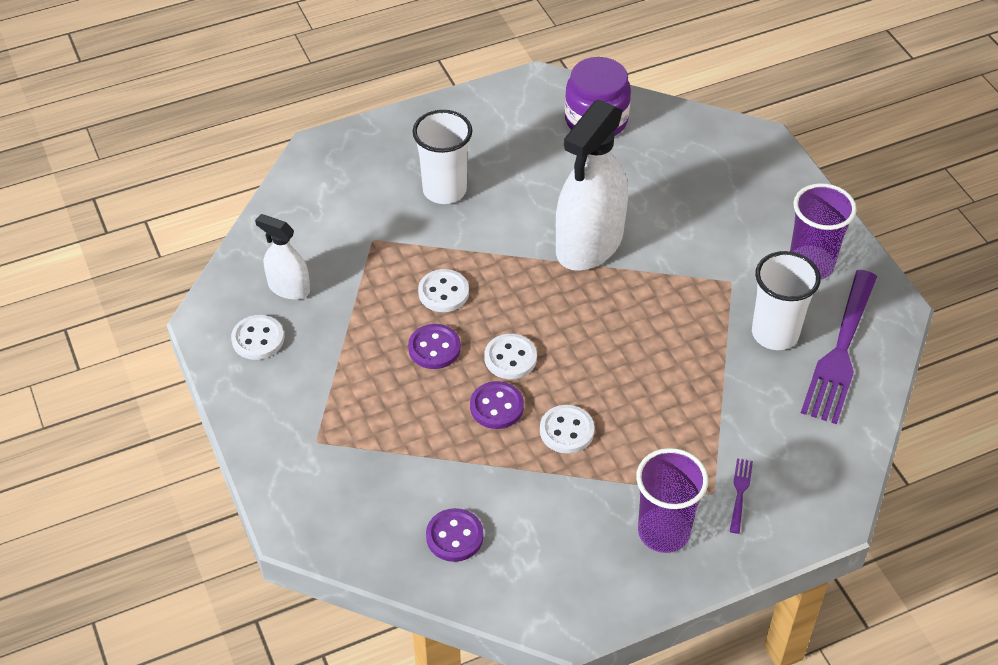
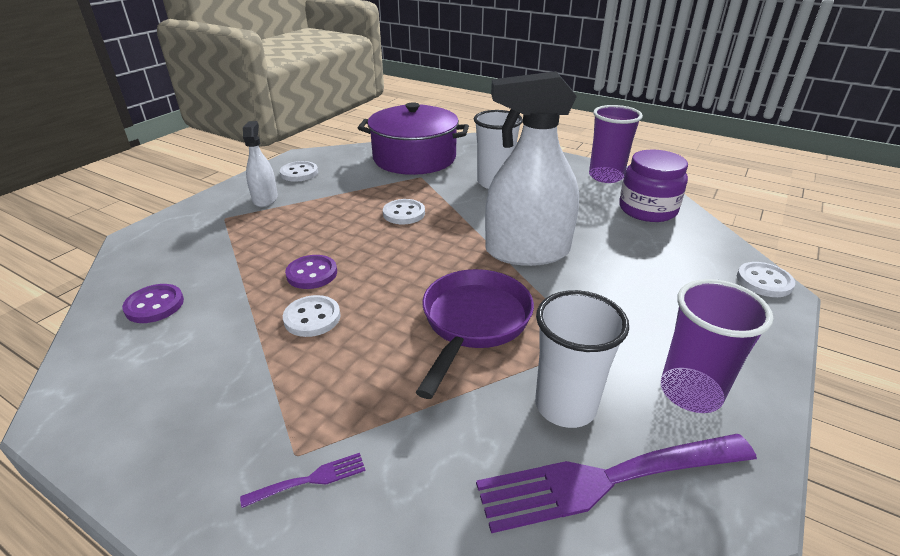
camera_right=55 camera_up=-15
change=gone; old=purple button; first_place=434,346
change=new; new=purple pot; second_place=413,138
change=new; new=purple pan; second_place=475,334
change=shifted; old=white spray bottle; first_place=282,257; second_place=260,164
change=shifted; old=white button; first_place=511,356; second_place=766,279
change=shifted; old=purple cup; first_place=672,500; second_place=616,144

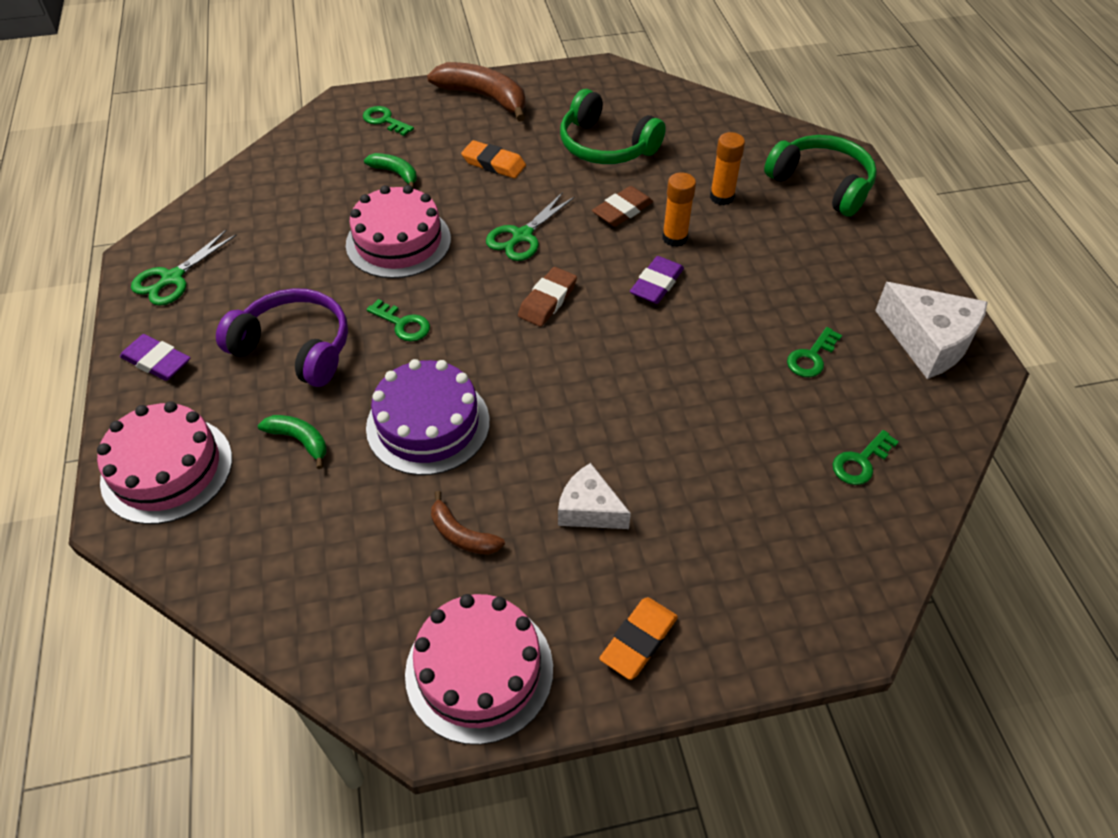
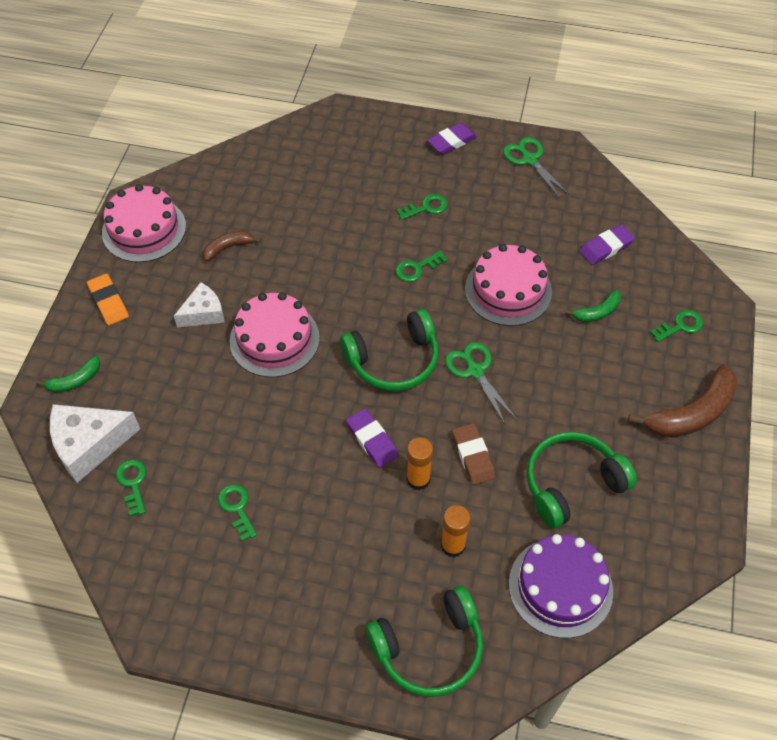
camera_right=115 camera_up=5
change=gone; old=orange eraser; first_place=493,159
change=new; new=purple eraser; second_place=607,244
change=shifted; old=pink cake; first_place=164,462; second_place=274,334
change=shifted; old=green banana; first_place=292,442; second_place=68,374
change=shifted; old=purple cake; first_place=428,417; second_place=561,586
change=shifted; old=white cheese; first_place=931,330; second_place=95,443
change=swapped; old=purple headphones; new=green key; first_place=282,337; second_place=422,207
change=swapped; old=brown eraser; new=green headphones; first_place=547,297; second_place=389,350

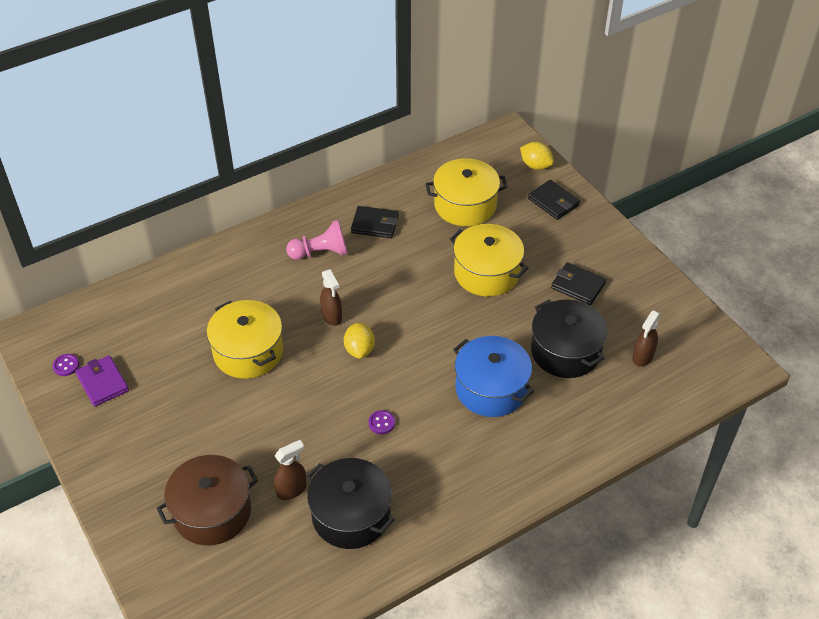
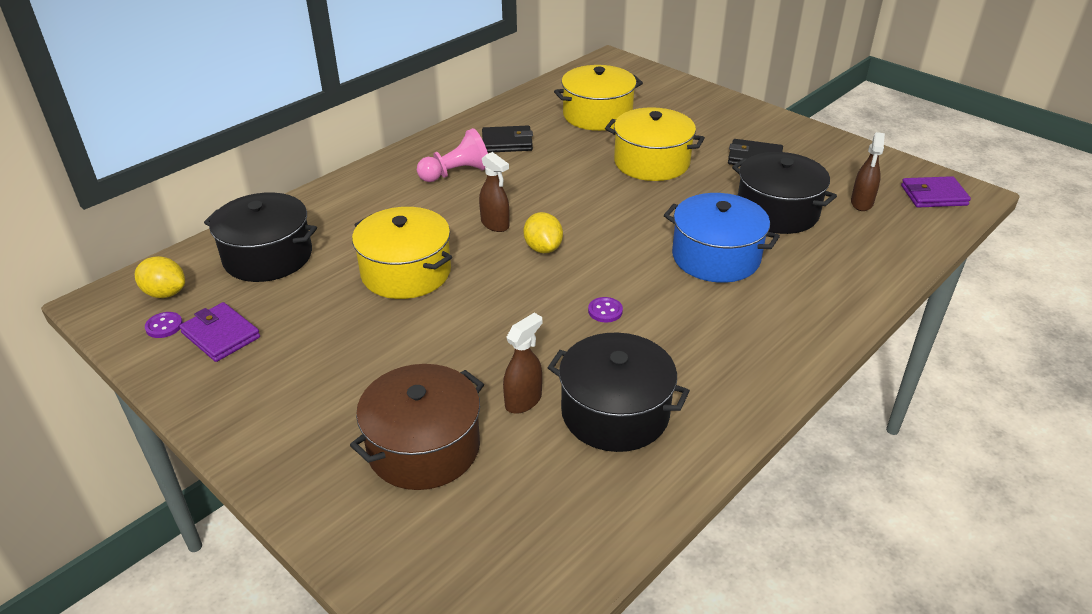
camera_right=-15 camera_up=-10
change=gone; old=black wallet; first_place=554,200
change=new; new=black pot; second_place=260,237
change=new; new=purple wallet; second_place=936,192
change=shifted; old=yellow lemon; first_place=537,156; second_place=160,277

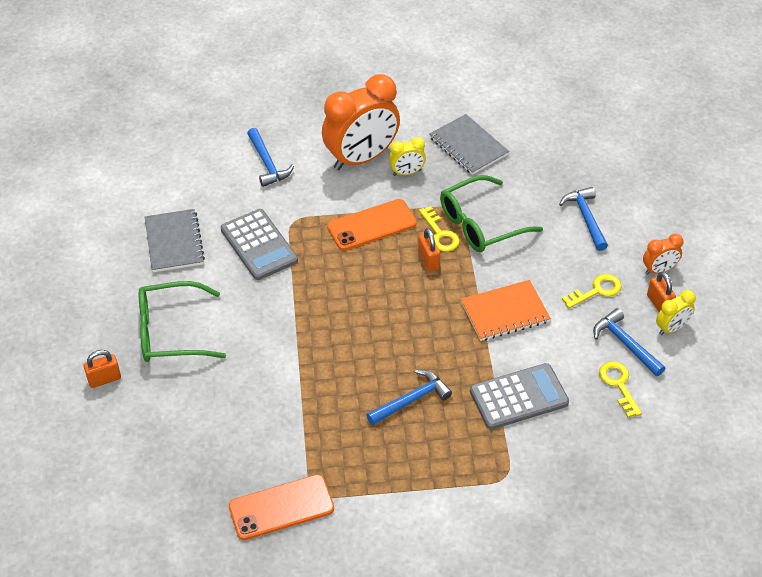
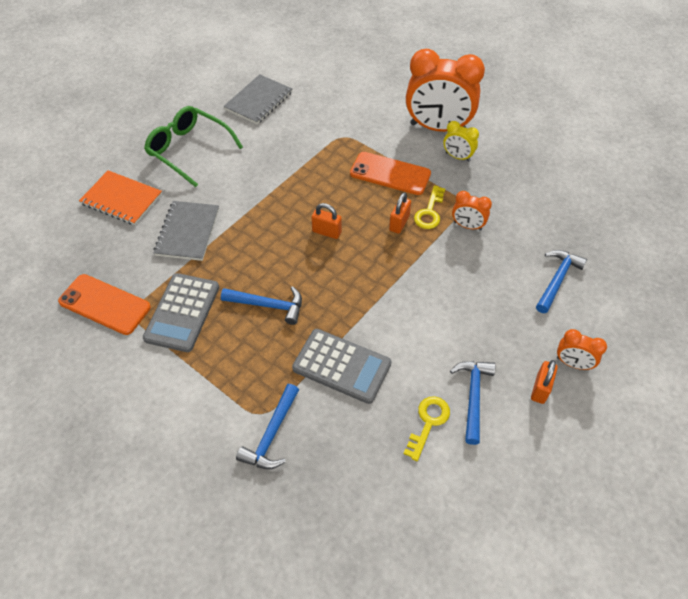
camera_right=45 camera_up=5
change=gone; old=yellow key; first_place=592,291
change=gone; old=yellow clock; first_place=676,312
change=shifted; old=orange padlock; first_place=102,369; second_place=327,221
change=shifted; old=grey calculator; first_place=259,244; second_place=181,312
change=shifted; old=blue hammer; first_place=270,157; second_place=267,426
change=shifted; old=grey notebook; first_place=469,144; second_place=186,231
change=shifted; old=orange notebook; first_place=506,310; second_place=120,197
change=swapped; old=green glasses; new=orange clock; first_place=491,213; second_place=472,211

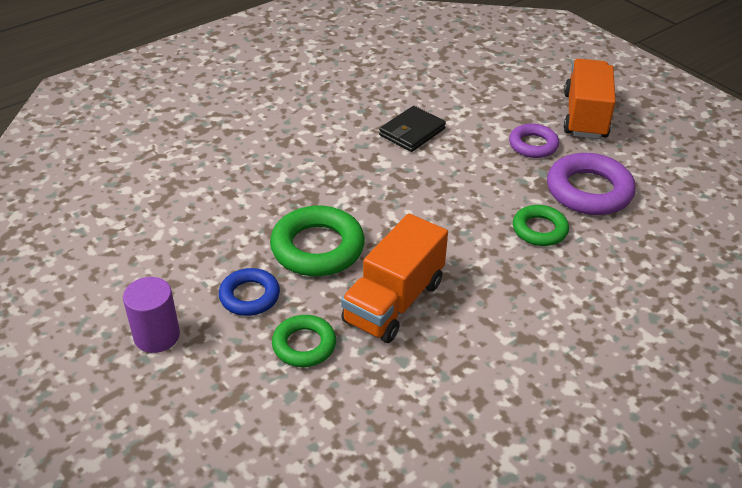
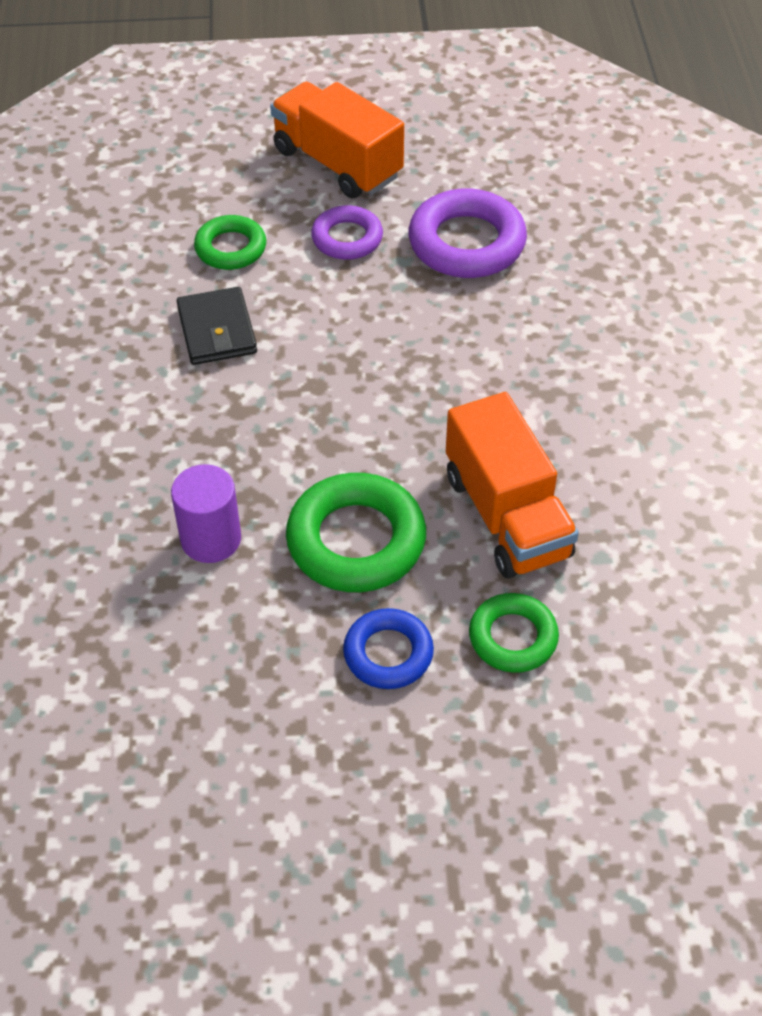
camera_right=-55 camera_up=10
change=shifted; old=purple cylinder; first_place=151,315; second_place=206,513
change=shifted; old=green ring; first_place=541,225; second_place=230,242

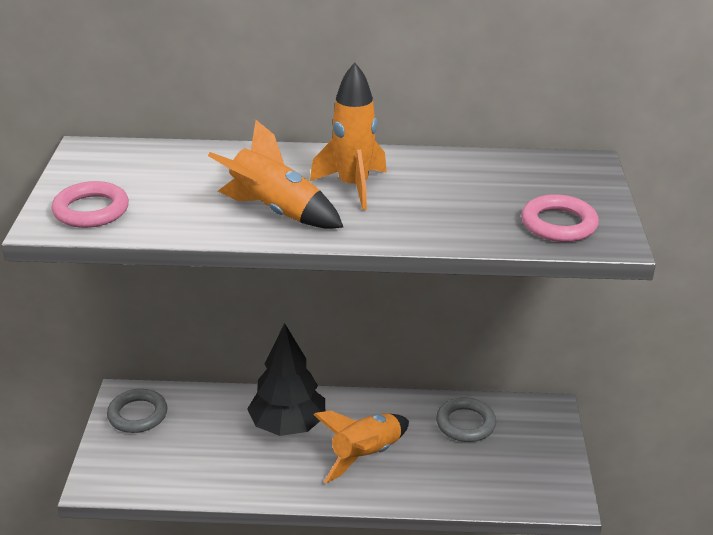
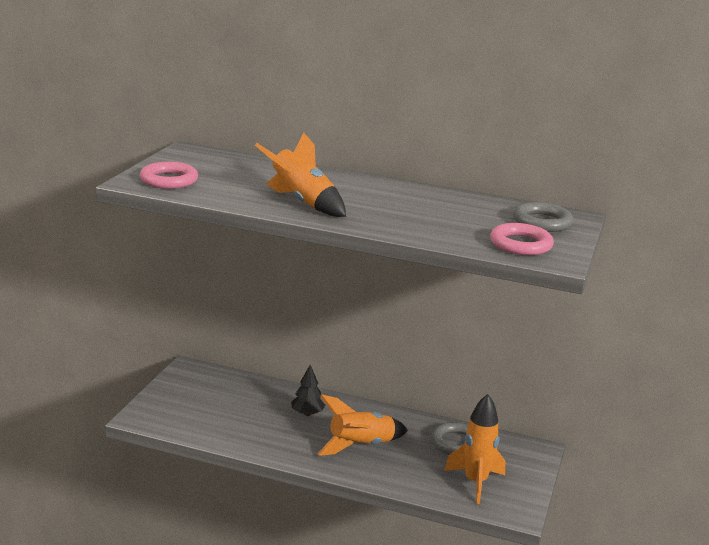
camera_right=15 camera_up=-10
change=shifted; old=grey ring; first_place=137,411; second_place=543,217
change=shifted; old=orange rocket; first_place=348,136; second_place=474,449
change=scaled; old=black tree; first_place=286,379; second_place=308,390; factor=0.52

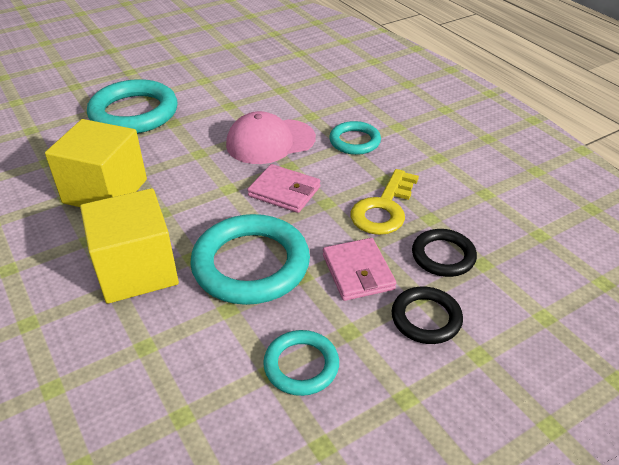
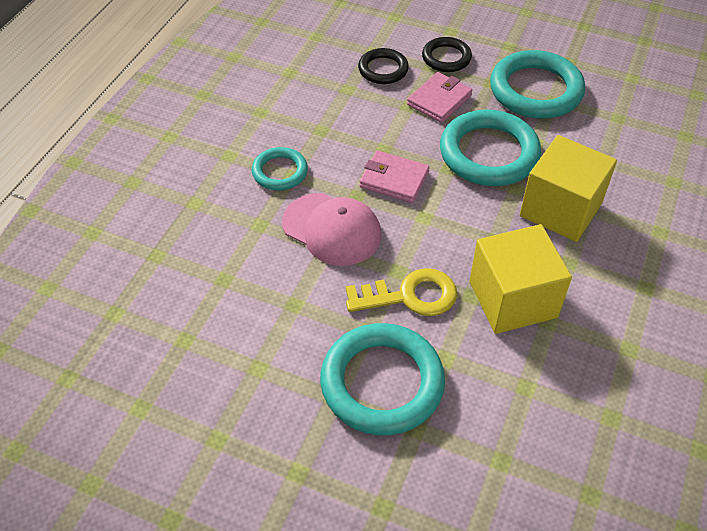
camera_right=-125 camera_up=10
change=shifted; old=yellow key; first_place=385,202; second_place=401,292
change=rotated; old=pink wallet; first_place=283,188; second_place=394,177; degrees=-60
change=scaled; old=turquoise ring; first_place=301,363; second_place=537,84; factor=1.82

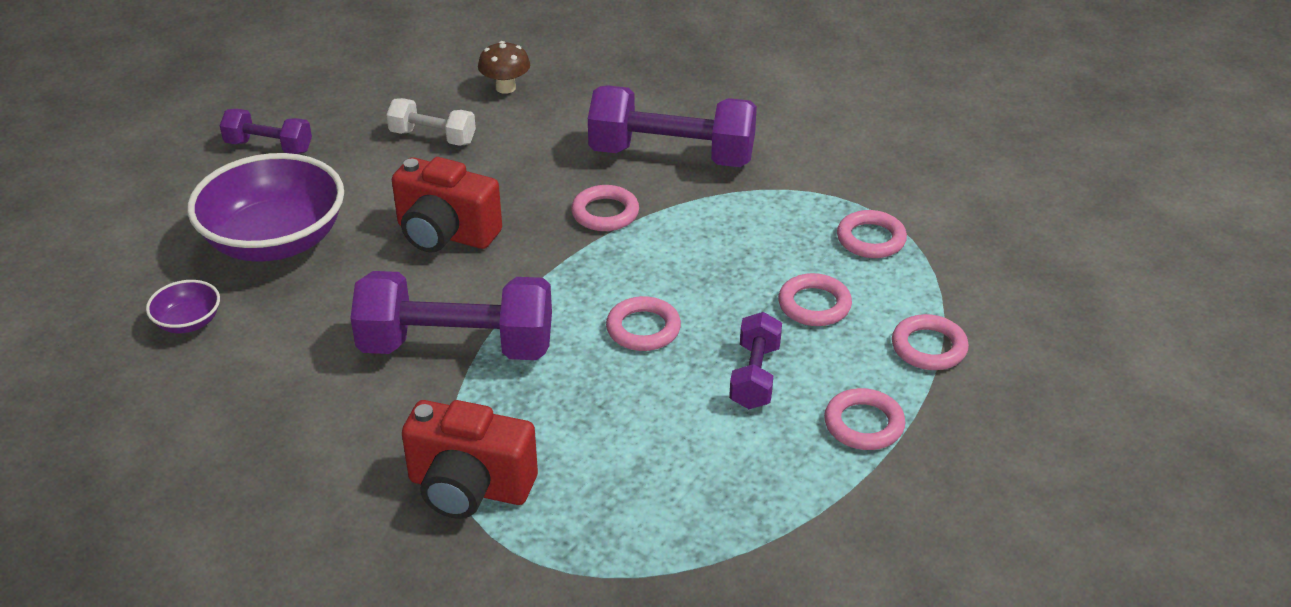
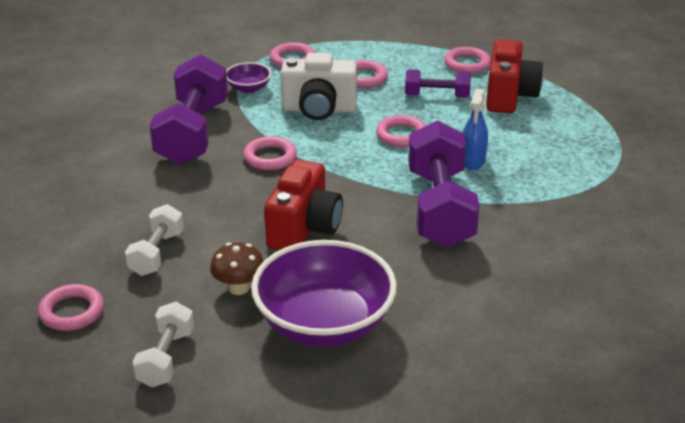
camera_right=-95 camera_up=-5
change=new; new=white camera; second_place=319,86
change=new; new=blue spray bottle; second_place=475,129
change=shifted; old=purple bowl; first_place=183,306; second_place=248,77
change=shifted; old=red camera; first_place=470,459; second_place=514,76
change=shifted; old=brown mushroom; first_place=504,67; second_place=237,268
change=shifted; old=pink ring; first_place=930,342; second_place=71,307
change=repainted; old=purple dumbbell; new=white dumbbell; first_place=266,131; second_place=163,345

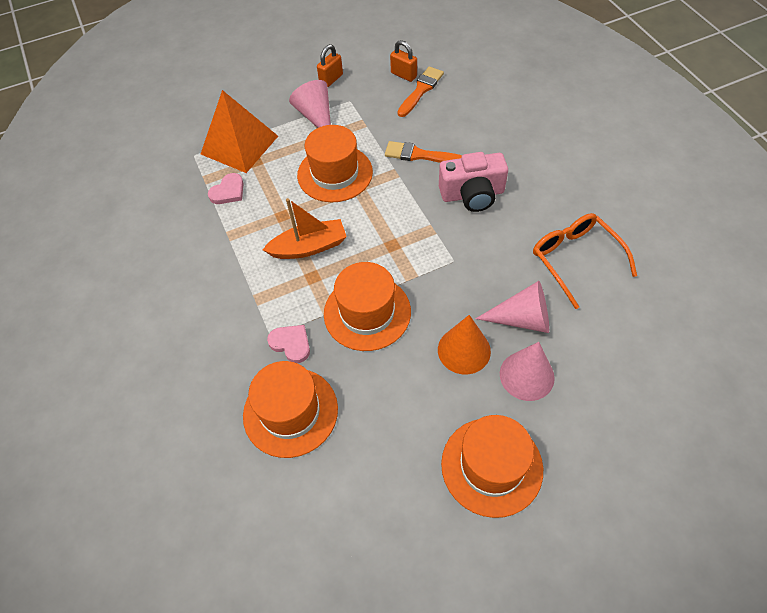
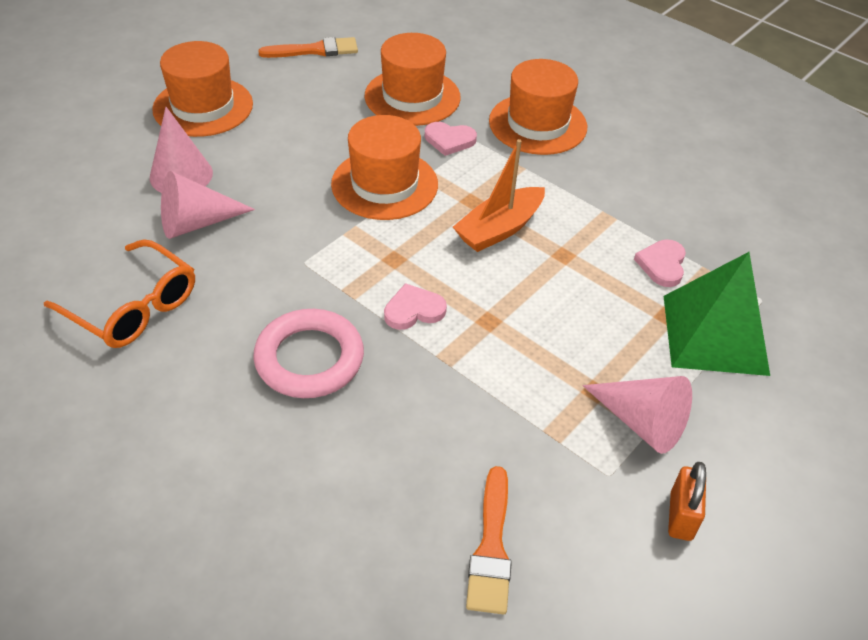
camera_right=150 camera_up=-10
change=gone; old=orange padlock; first_place=403,61
change=gone; old=orange cone; first_place=464,344
change=new; new=pink heart; second_place=415,306
change=shifted; old=orange hat; first_place=335,164; second_place=538,107
change=shifted; old=orange brush; first_place=423,152; second_place=308,47
change=swapped; old=pink camera; new=pink ring; first_place=473,182; second_place=308,353
change=repainted; old=orange pyramid; new=green pyramid; first_place=239,131; second_place=717,314

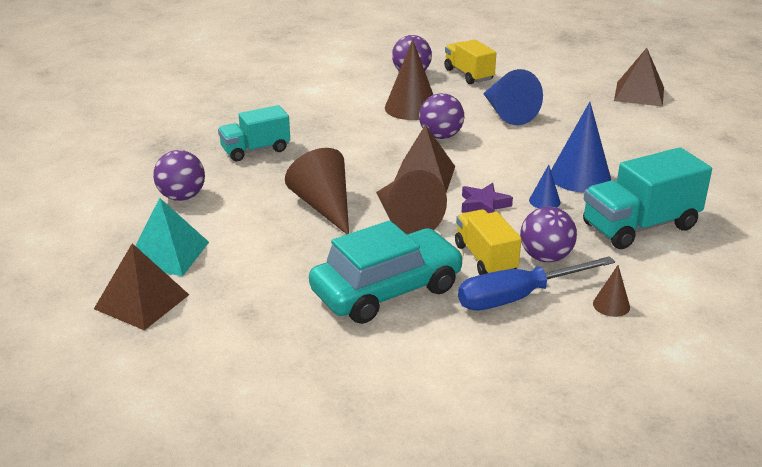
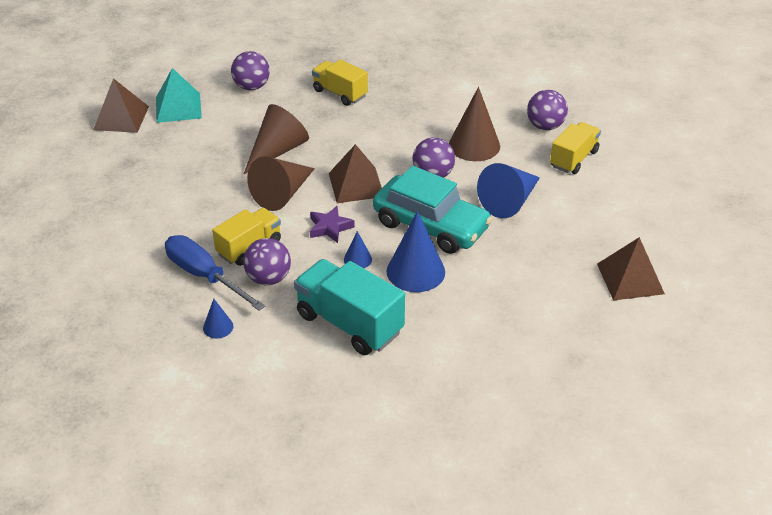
camera_right=65 camera_up=10
change=shifted; old=turquoise car; first_place=386,272; second_place=432,210
change=repainted; old=turquoise truck; new=yellow truck; first_place=254,133; second_place=340,82
change=repainted; old=brown cone; new=blue cone; first_place=611,291; second_place=218,319

